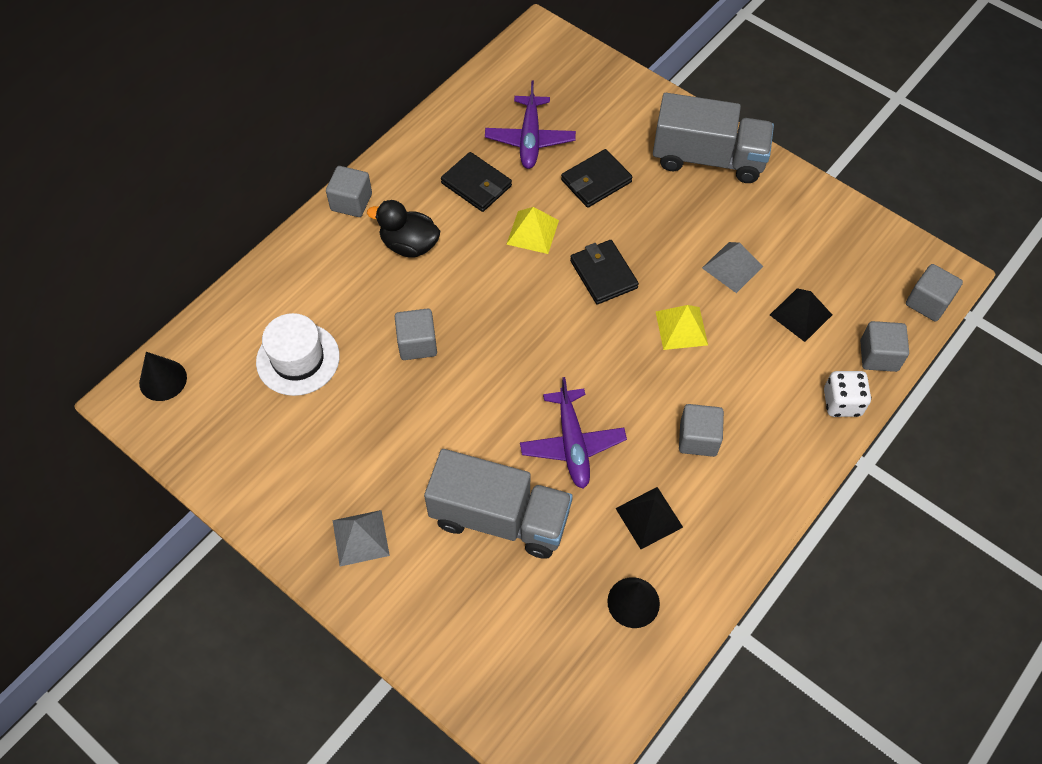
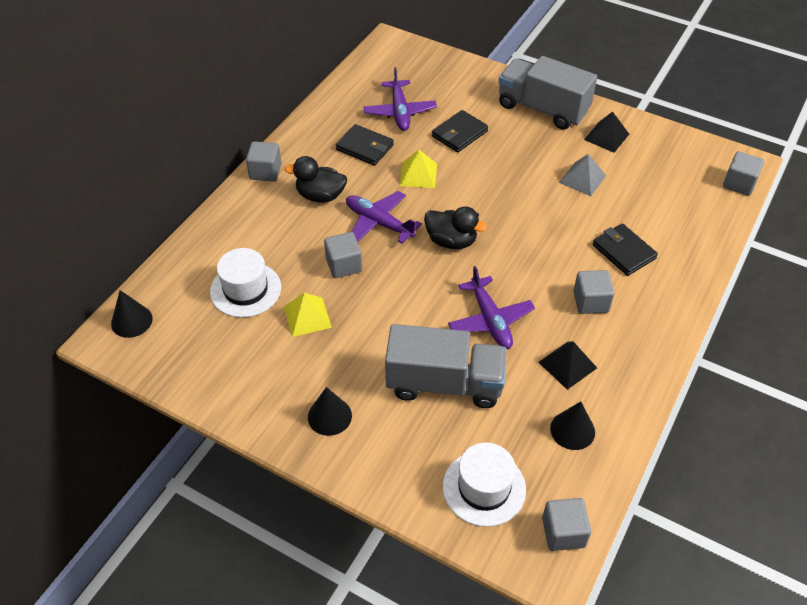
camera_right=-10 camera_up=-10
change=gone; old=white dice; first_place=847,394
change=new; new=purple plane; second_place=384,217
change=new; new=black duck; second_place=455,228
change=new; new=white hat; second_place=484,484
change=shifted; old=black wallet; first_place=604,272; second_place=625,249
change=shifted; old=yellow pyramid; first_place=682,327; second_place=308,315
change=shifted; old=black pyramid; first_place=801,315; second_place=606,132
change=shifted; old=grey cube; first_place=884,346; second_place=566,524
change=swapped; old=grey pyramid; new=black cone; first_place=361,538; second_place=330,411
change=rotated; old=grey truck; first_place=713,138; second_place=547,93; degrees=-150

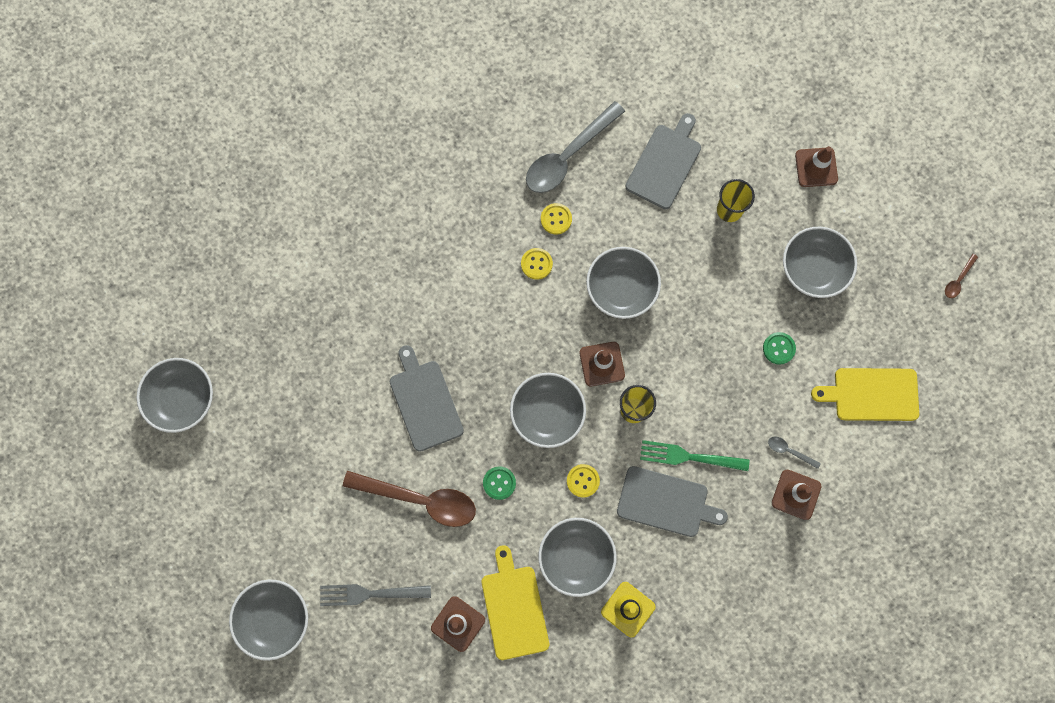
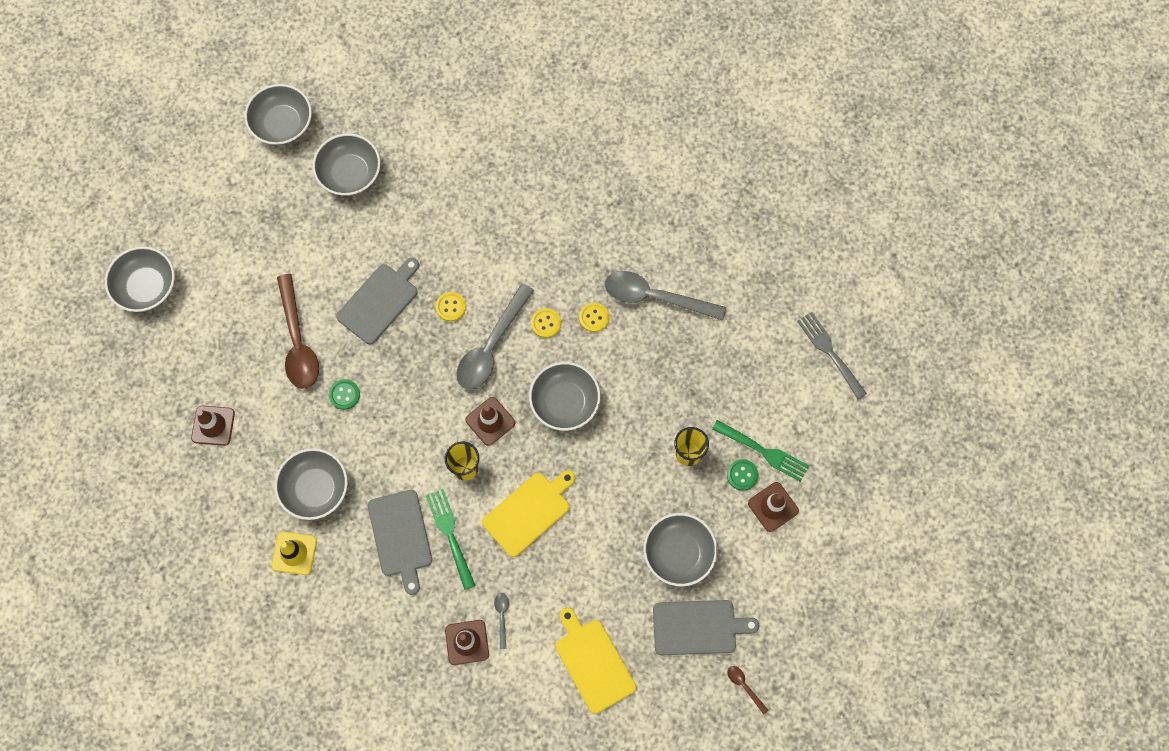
camera_right=60 camera_up=-5
change=new; new=grey spoon; second_place=495,336
change=new; new=green fork; second_place=760,451
change=shifted; old=grey fork; first_place=375,595; second_place=832,355
change=shifted; old=yellow cutting board; first_place=515,602; second_place=528,513
change=shifted; old=grey bowl; first_place=548,410; second_place=346,164
change=shifted; old=yellow button; first_place=583,481; second_place=451,307
change=shifted; old=grey cutting board; first_place=663,161; second_place=706,627
change=shifted; old=green button; first_place=779,348; second_place=742,475
change=rotated; old=brown spoon; first_place=961,276; second_place=748,690; degrees=45

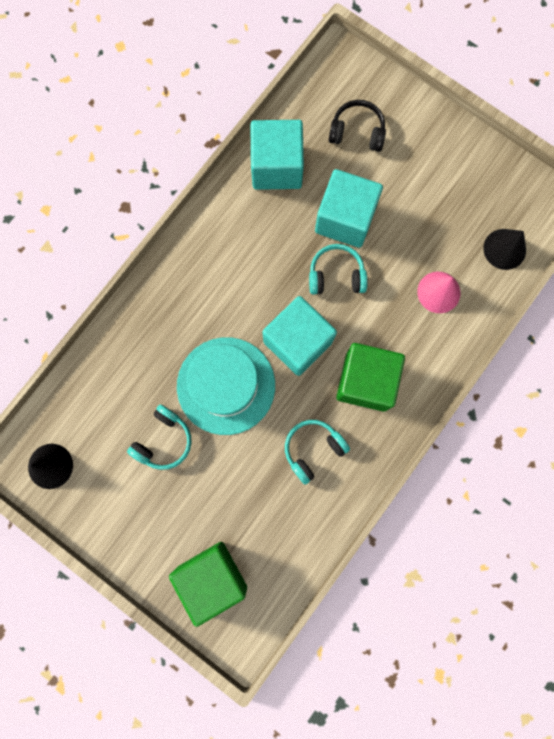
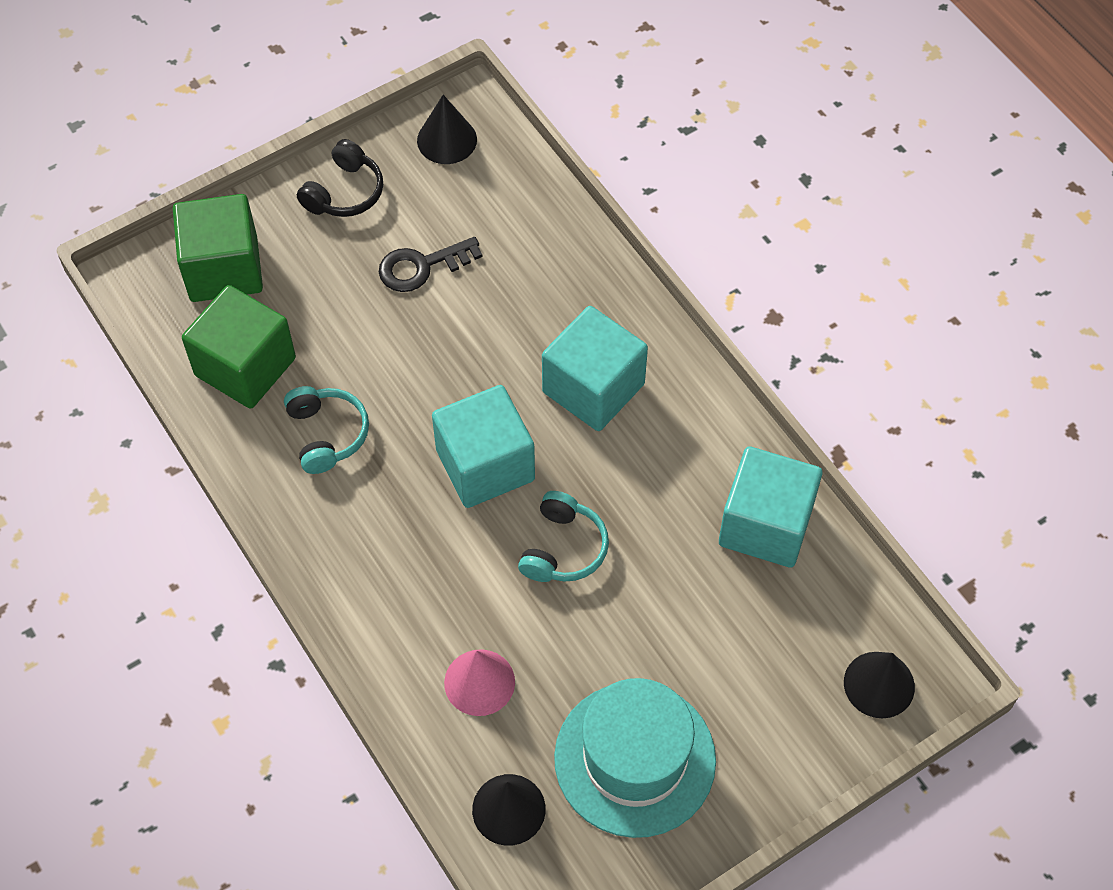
camera_right=110 camera_up=-20
change=new; new=black cone; second_place=879,685
change=shifted; old=turquoise hat; first_place=226,386; second_place=635,758
change=shifted; old=turquoise cube; first_place=349,208; second_place=595,368
change=shifted; old=black headphones; first_place=357,126; second_place=340,178
change=shifted; old=green cube; first_place=370,377; second_place=239,347
change=swapped; old=turquoise headphones; new=black key; first_place=159,437; second_place=431,264

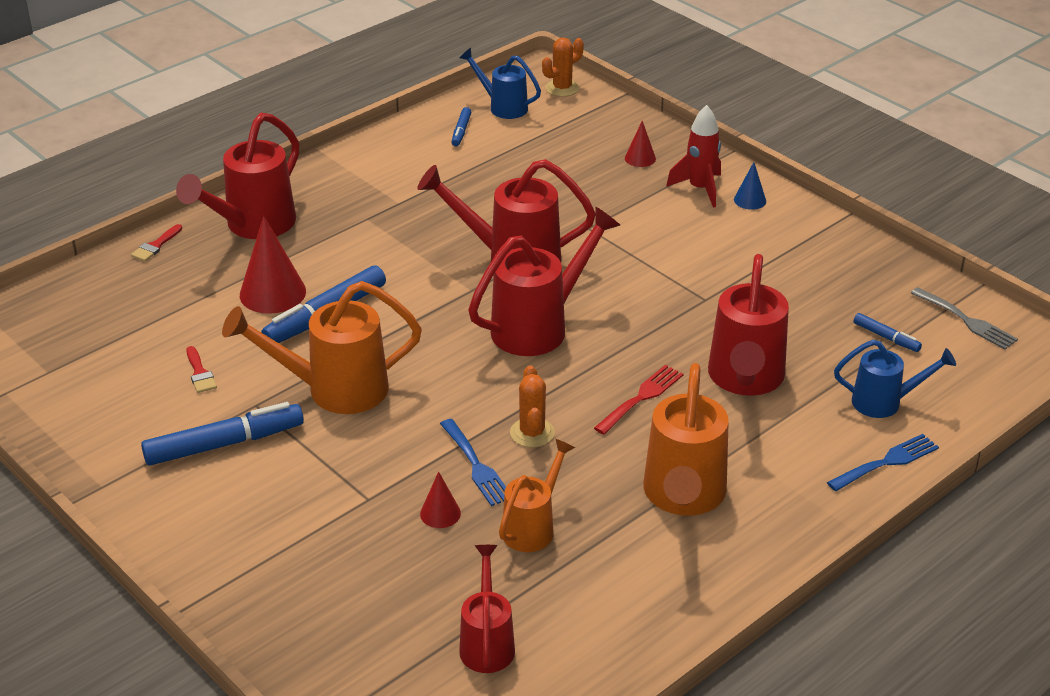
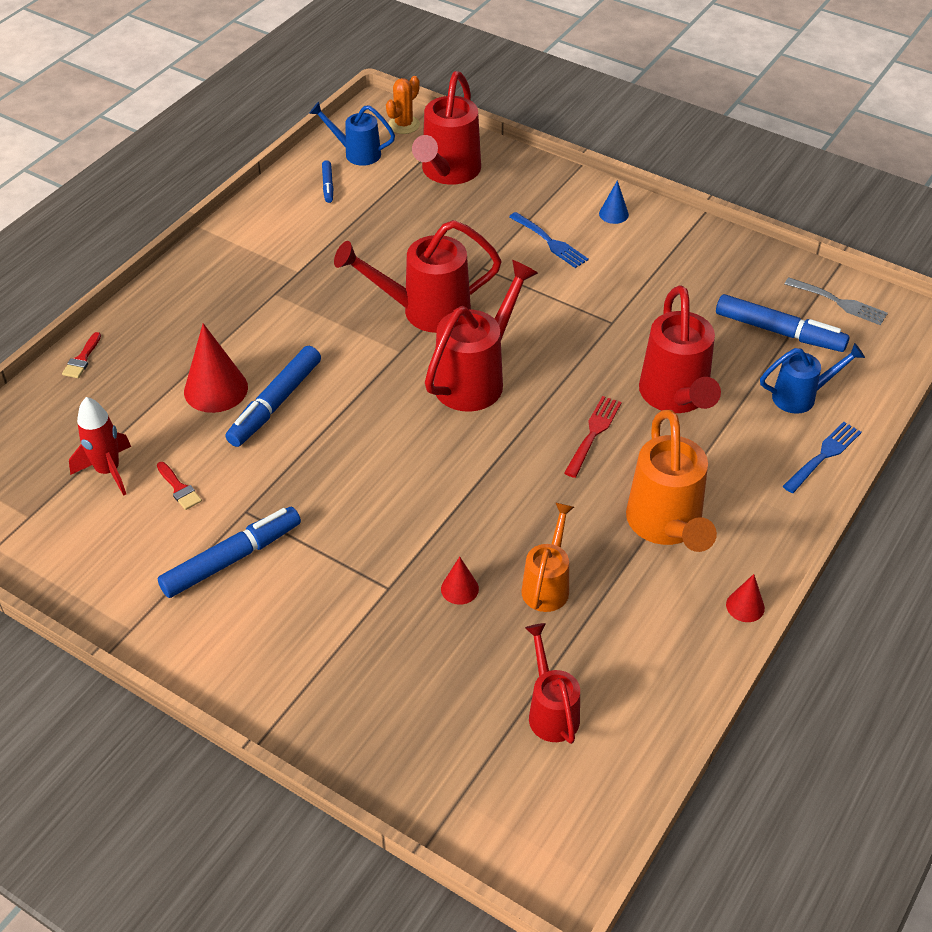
camera_right=-15 camera_up=10
change=gone; old=orange watering can; first_place=322,347
change=gone; old=orange cactus; first_place=532,407
change=shifted; old=red watering can; first_place=238,176; second_place=446,128
change=shifted; old=blue fork; first_place=473,462; second_place=549,240
change=shifted; old=red cone; first_place=640,144; second_place=745,598
change=shifted; old=red rocket; first_place=693,156; second_place=100,446
change=scaled; old=blue marker; first_place=887,332; second_place=782,323; factor=2.01

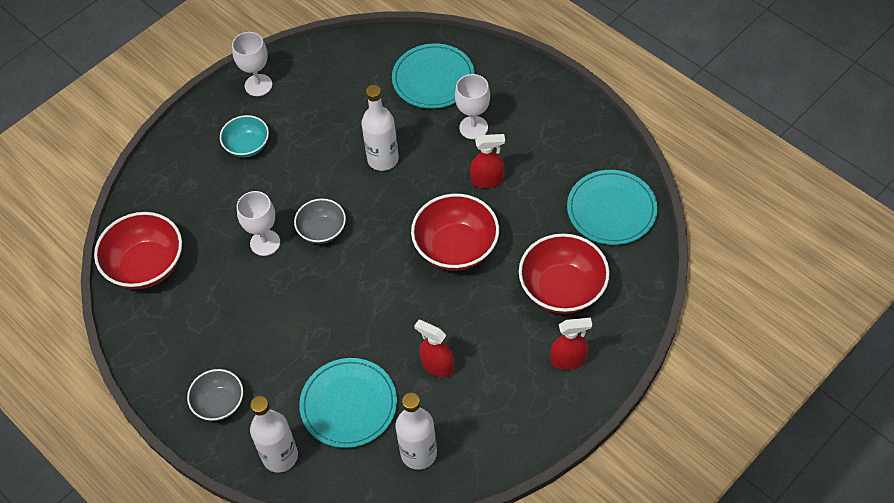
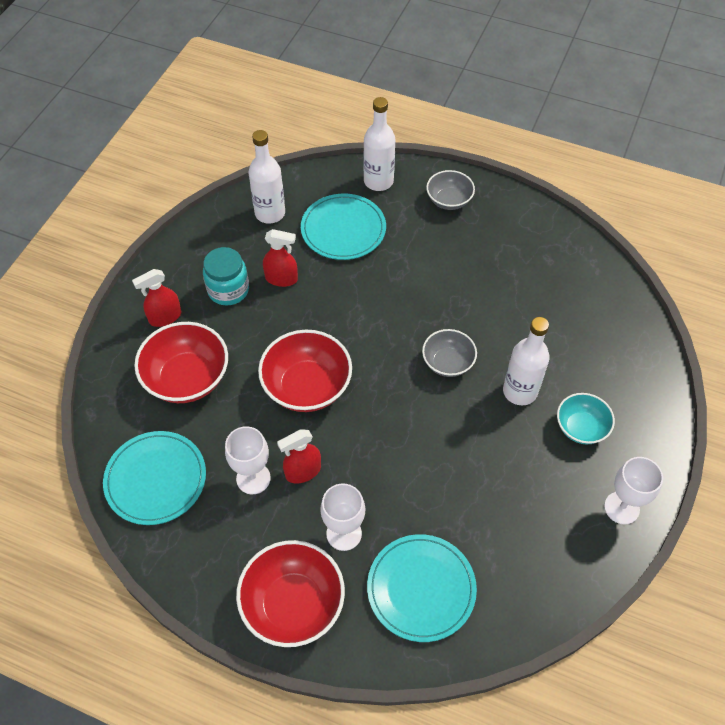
camera_right=155 camera_up=0
change=new; new=turquoise jar; second_place=226,276
change=shifted; old=red bowl; first_place=138,250; second_place=290,593
change=shifted; old=white goblet; first_place=258,223; second_place=248,460
change=shifted; old=white bottle; first_place=380,128; second_place=526,361

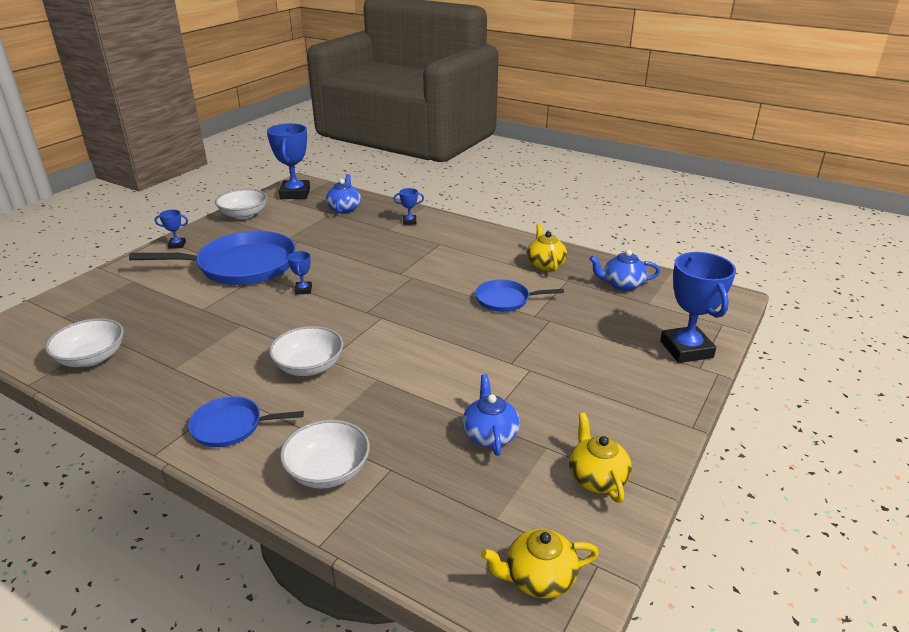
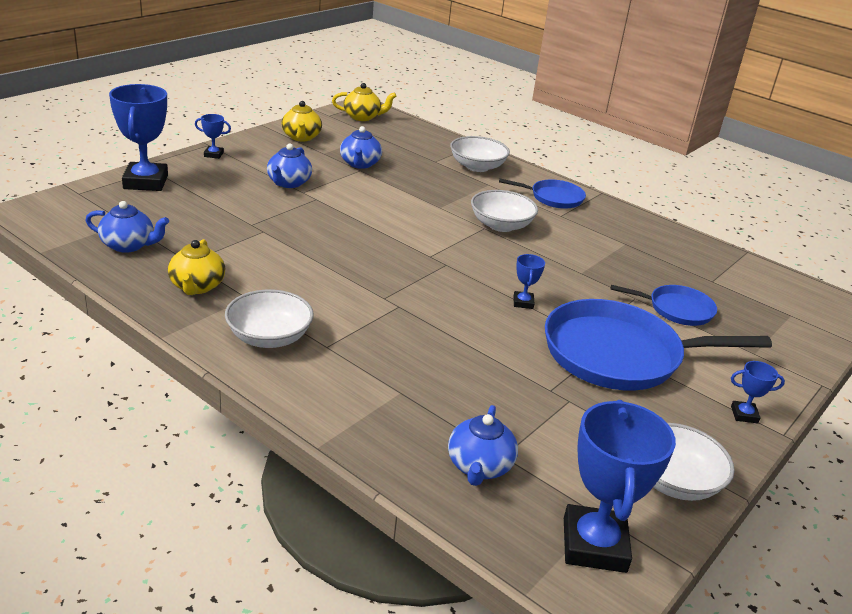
camera_right=-175 camera_up=0
change=new; new=blue teapot; second_place=289,165
change=shifted; old=white bowl; first_place=84,342; second_place=269,318
change=shifted; old=blue trophy; first_place=409,206; second_place=213,136
change=shifted; old=blue pan; first_place=519,295; second_place=664,305

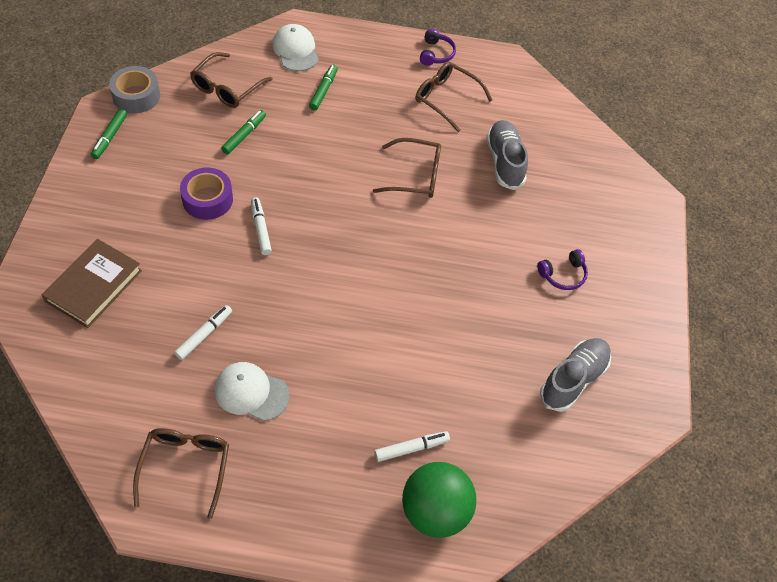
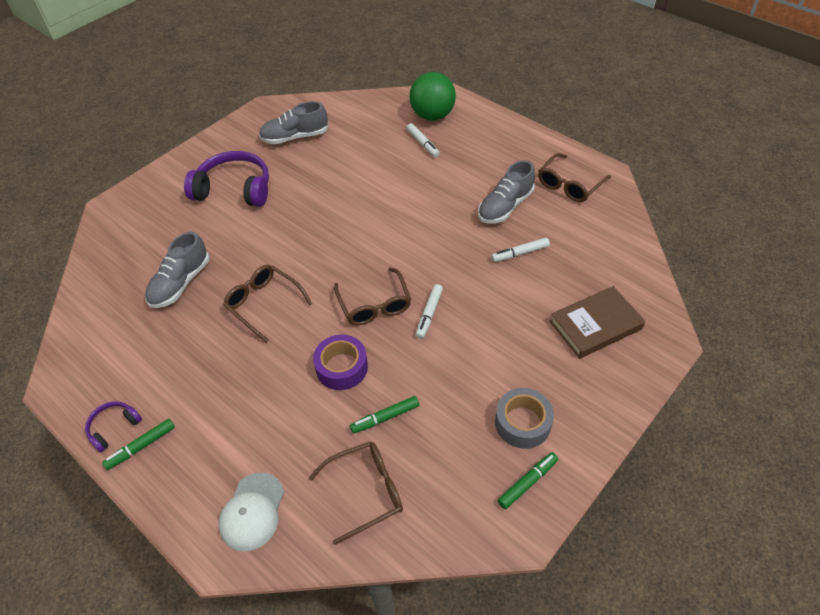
camera_right=-140 camera_up=-5
change=shifted; old=grey tape; first_place=134,89; second_place=524,418
change=shifted; old=purple tape; first_place=206,194; second_place=340,362
change=shifted; old=green marker; first_place=323,87; second_place=138,444
change=shifted; old=brown glasses; first_place=454,97; second_place=372,296
change=swapped; old=white cap; new=grey shoe; first_place=251,391; second_place=506,192
change=rotated; old=white marker; first_place=412,446; second_place=423,140; degrees=-135
change=scaled; old=purple headphones; first_place=562,269; second_place=226,179; factor=2.02

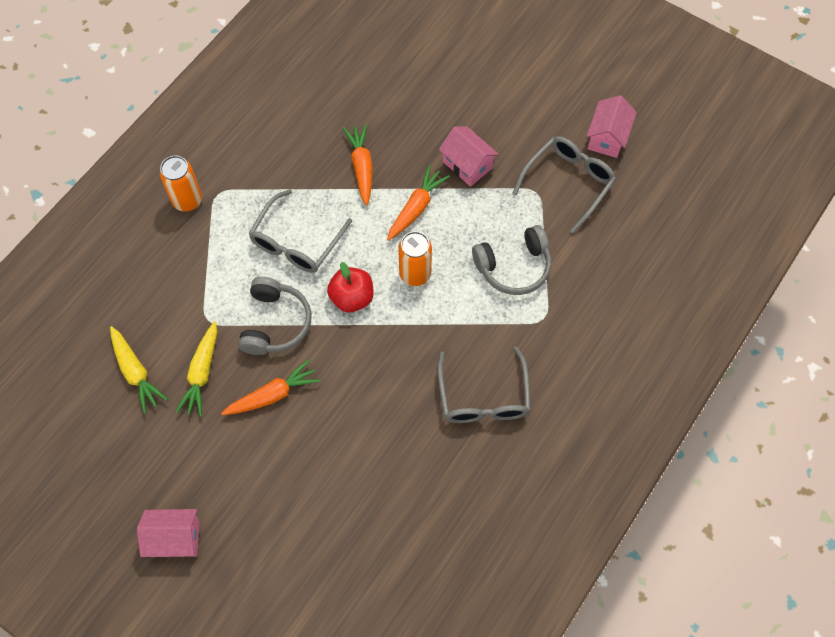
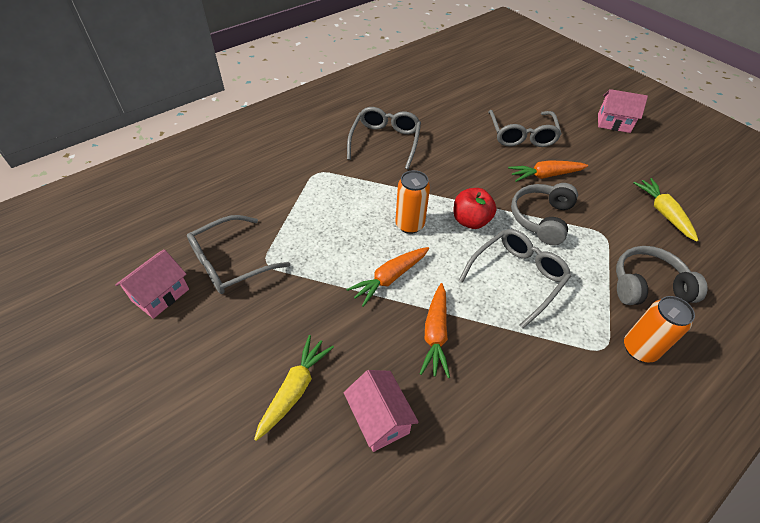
camera_right=-165 camera_up=-15
change=new; new=grey glasses; second_place=525,128
change=shifted; old=yellow carrot; first_place=196,369; second_place=294,388
change=shifted; old=pink house; first_place=469,156; second_place=381,411
change=shifted; old=grey headphones; first_place=511,260; second_place=662,275

